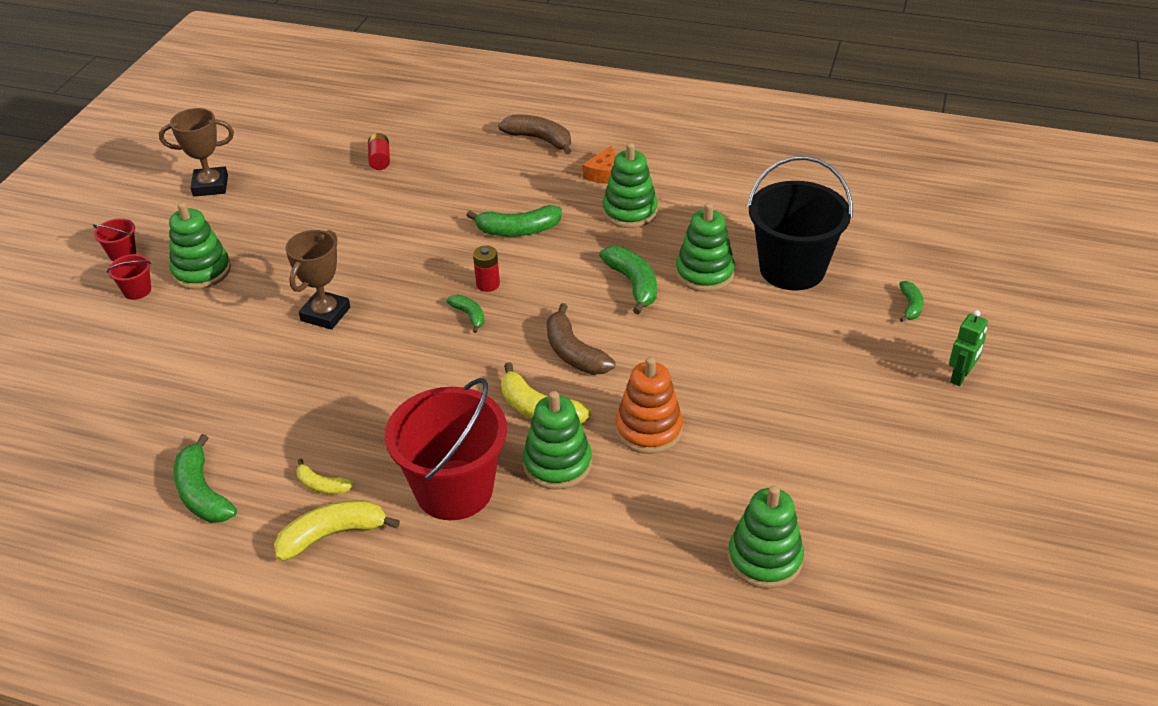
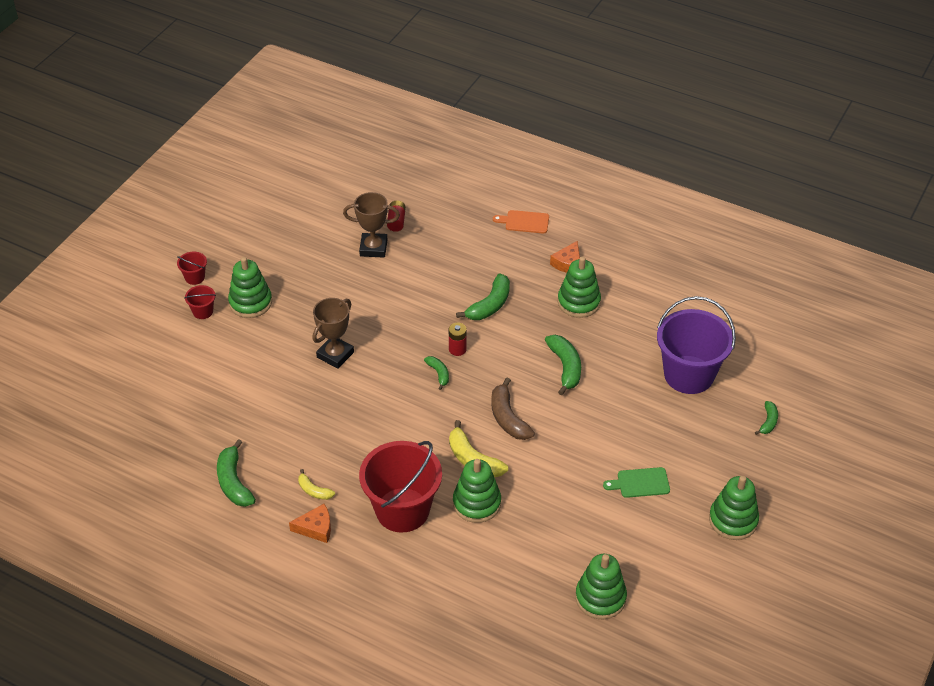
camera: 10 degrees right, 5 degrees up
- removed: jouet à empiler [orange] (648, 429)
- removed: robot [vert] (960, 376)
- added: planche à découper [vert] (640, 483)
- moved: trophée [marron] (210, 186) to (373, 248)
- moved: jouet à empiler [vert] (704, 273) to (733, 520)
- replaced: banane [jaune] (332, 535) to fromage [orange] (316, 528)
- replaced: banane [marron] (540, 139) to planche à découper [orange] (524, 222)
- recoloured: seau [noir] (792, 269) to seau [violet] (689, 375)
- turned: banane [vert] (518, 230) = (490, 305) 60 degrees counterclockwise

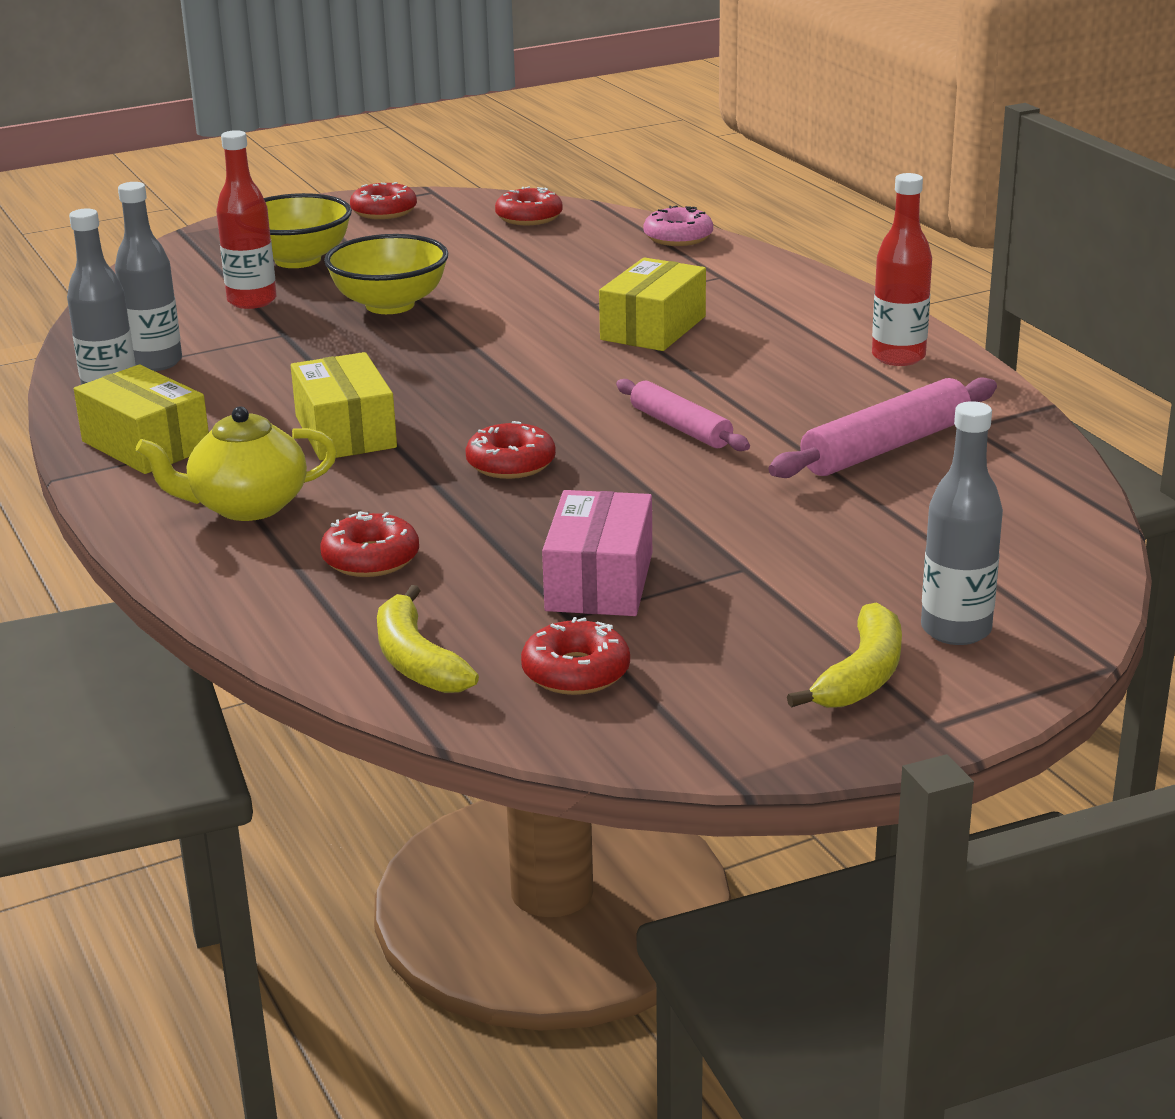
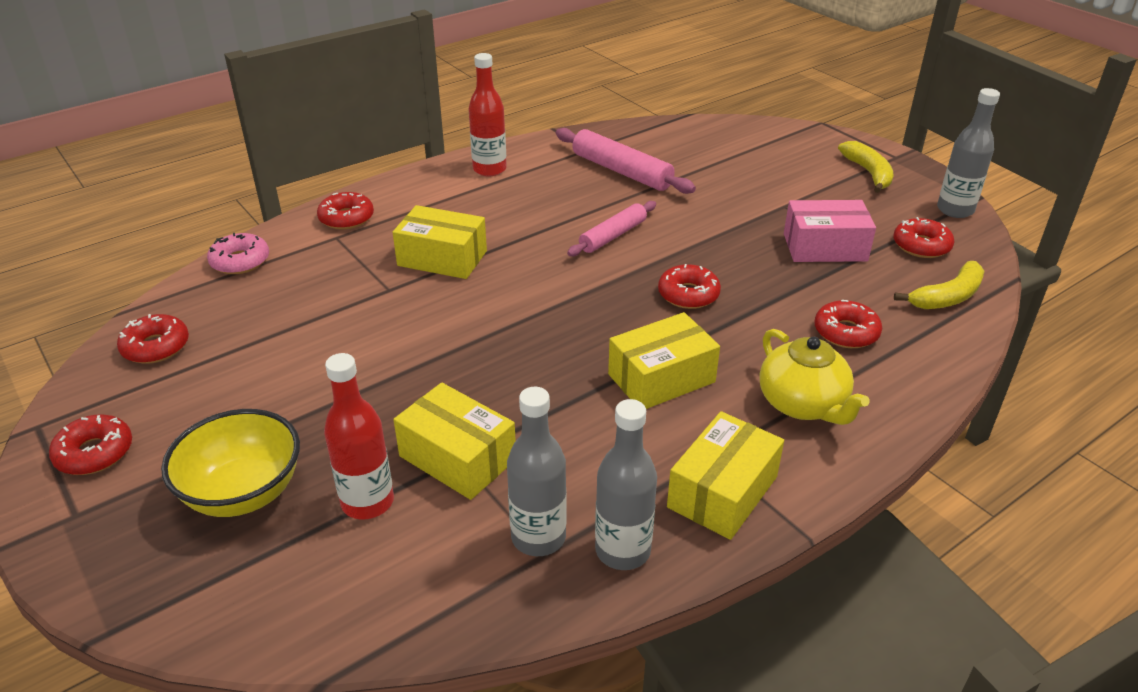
camera: 100 degrees left, 10 degrees up
- removed: bol [jaune] (390, 305)
- added: beignet [rouge] (346, 218)
- added: boîte [jaune] (457, 457)
- moved: bouteille [gris] (956, 630) to (955, 210)
- turned: banane [jaune] (862, 675) = (868, 173) 60 degrees clockwise

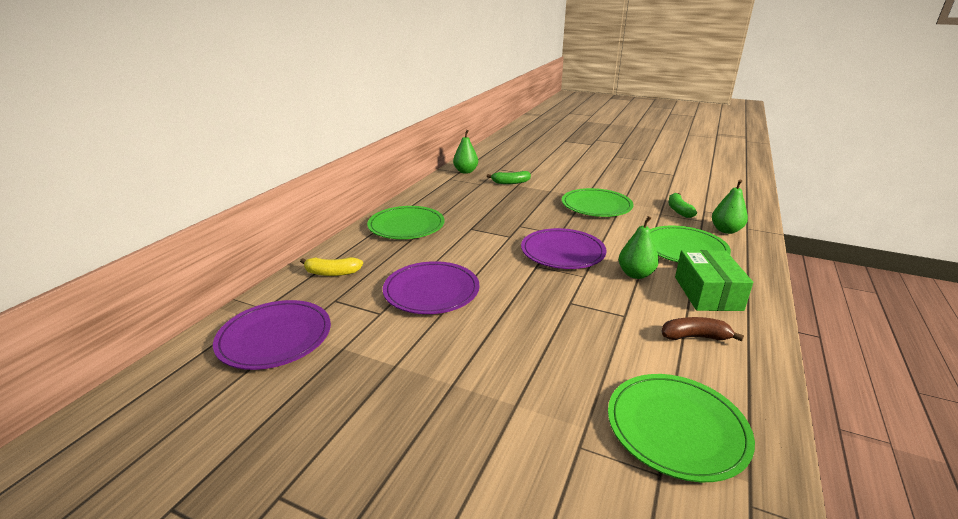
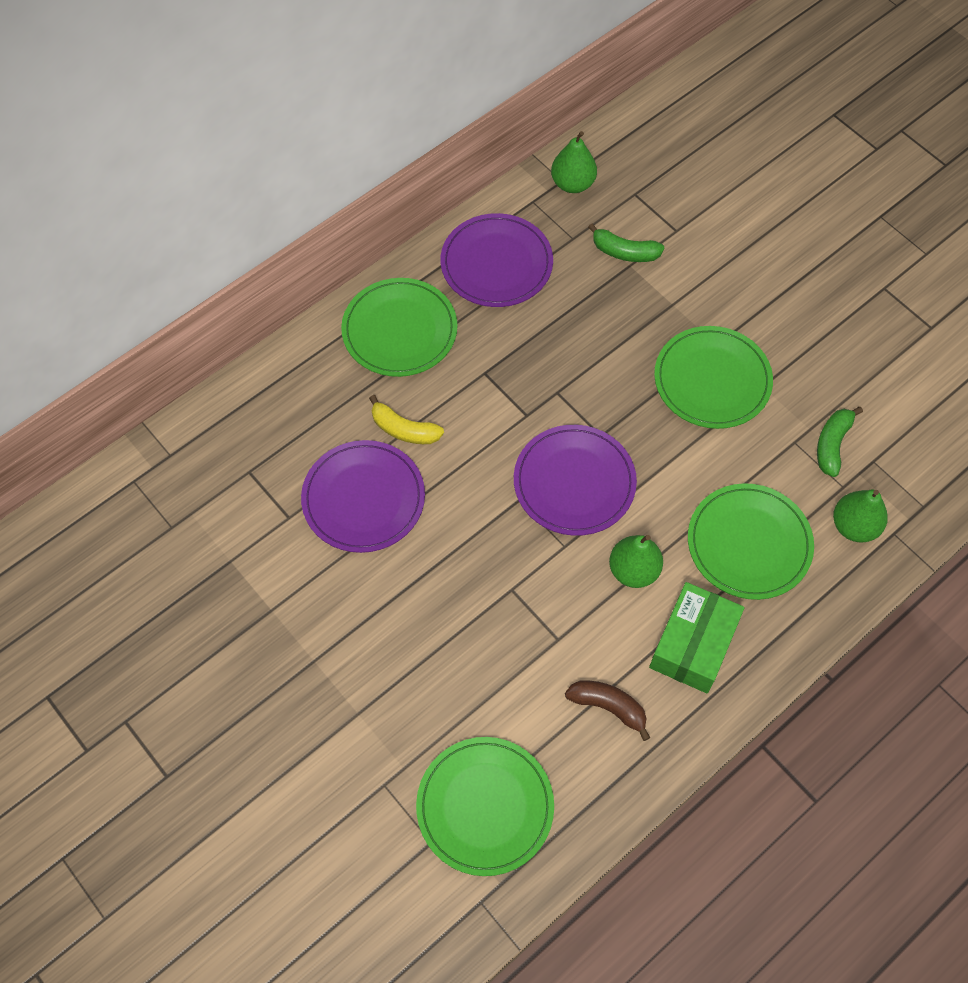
camera: 25 degrees right, 35 degrees up
- moved: assiette [violet] (275, 337) to (496, 263)
- moved: banane [jaune] (332, 273) to (404, 429)

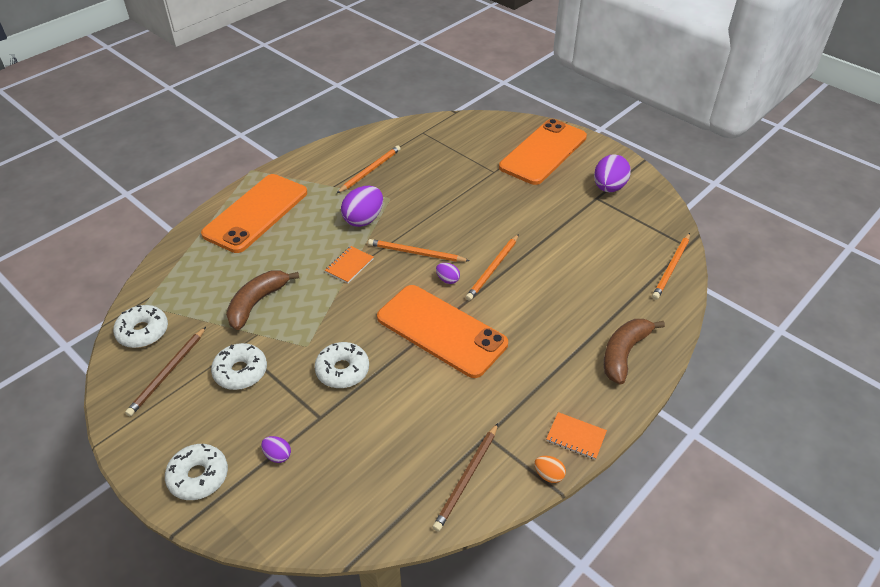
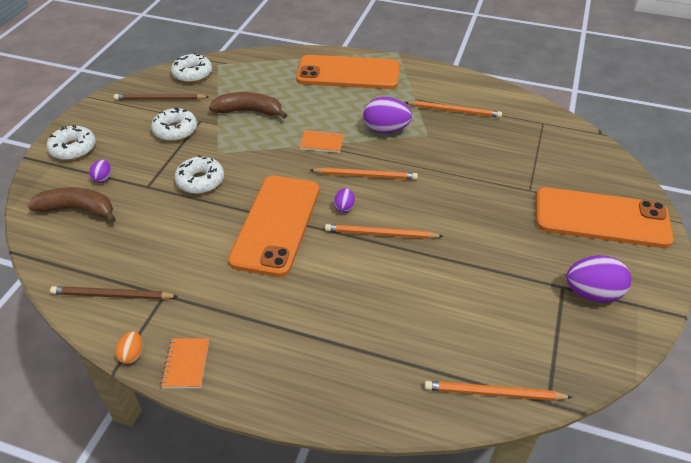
camera: 65 degrees right, 0 degrees up
- moved: banane [marron] (624, 353) to (78, 210)
- turned: crayon [orange] (416, 253) = (365, 176) 105 degrees clockwise

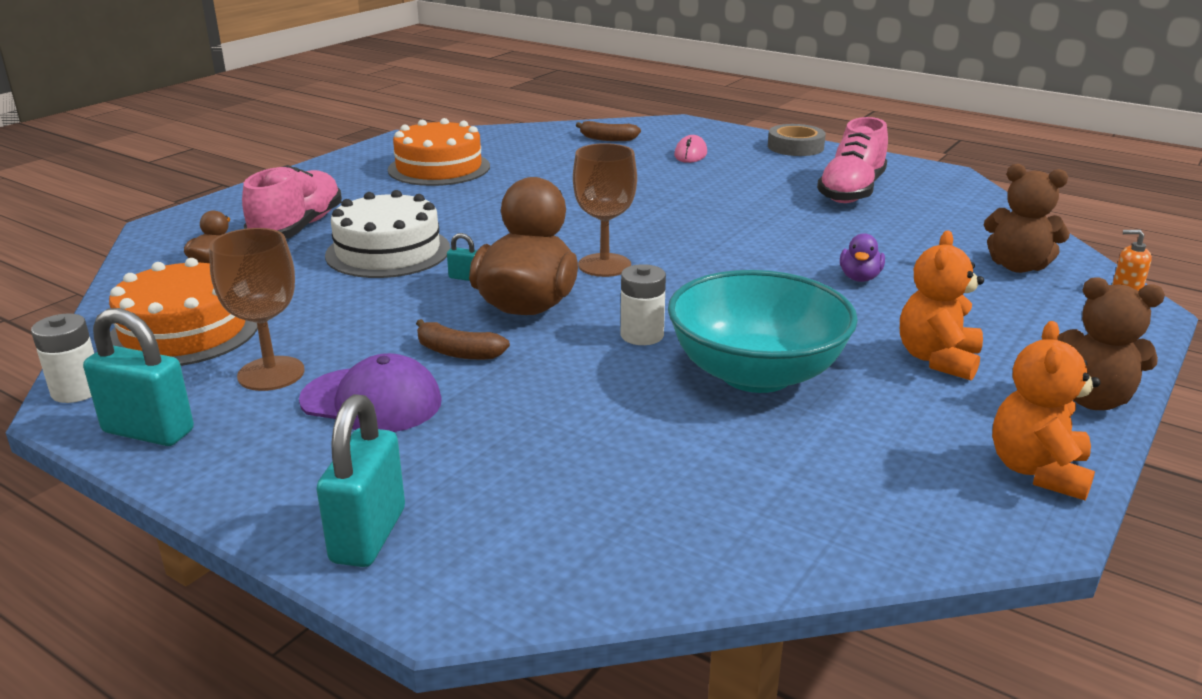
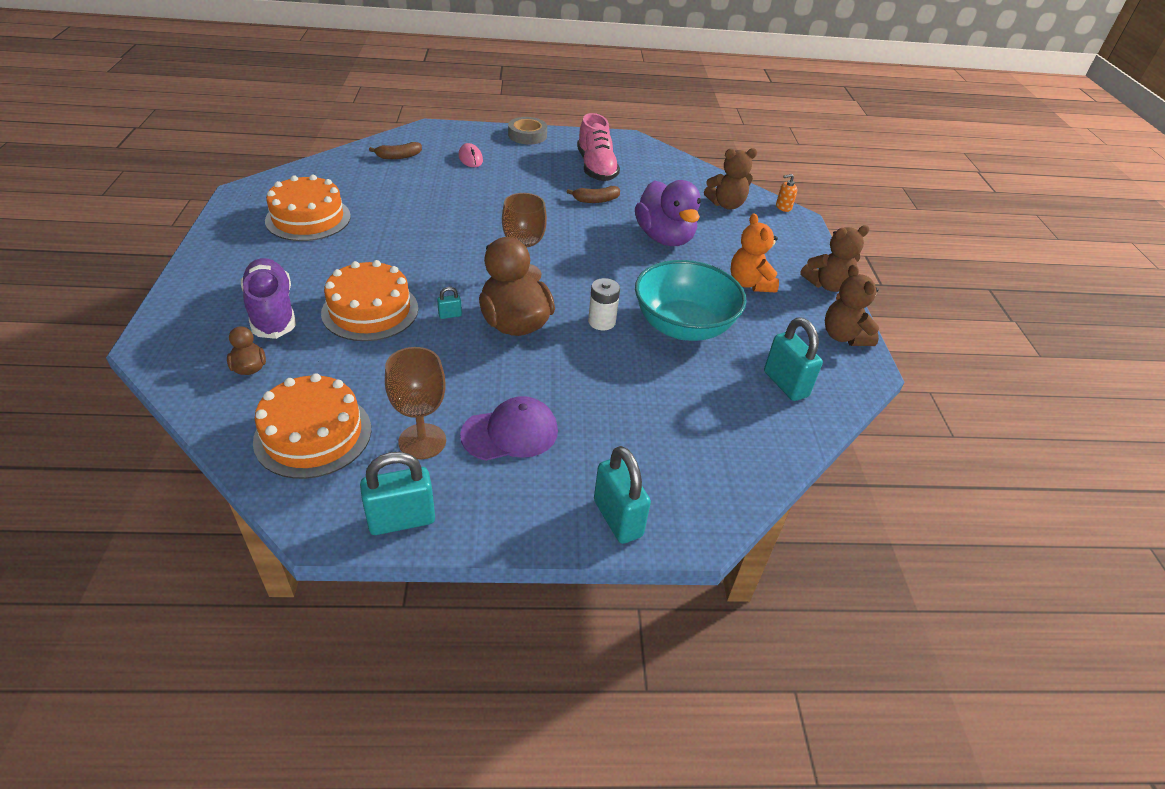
camera: 40 degrees left, 15 degrees up
- removed: pile [blanc] (77, 391)
- added: cadenas [turquoise] (785, 384)
- moved: banane [marron] (458, 352) to (596, 200)
- recoloured: chaussure [rose] (298, 228) to chaussure [violet] (272, 311)
- recoloured: gâteau [blanc] (388, 252) to gâteau [orange] (370, 310)
- recoloured: ours en peluche [orange] (1037, 471) to ours en peluche [marron] (844, 336)
- resized: canard [violet] (859, 278) = (664, 238) x2.20

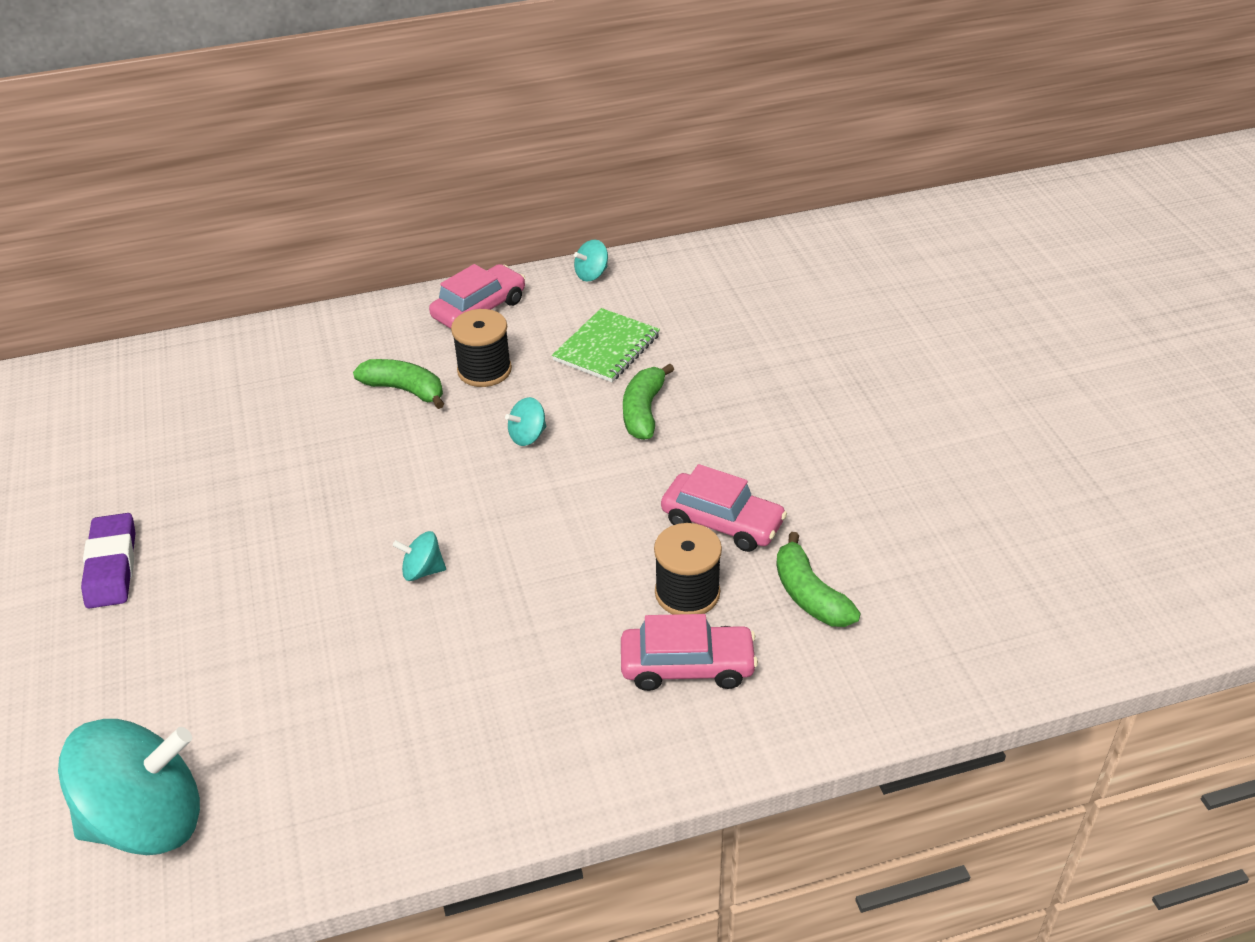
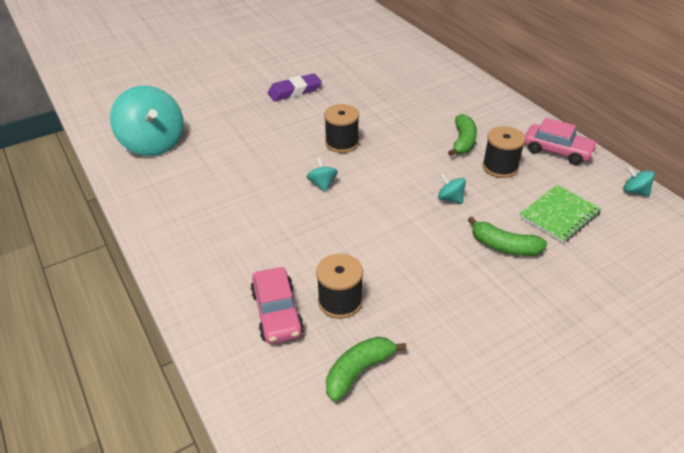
camera: 75 degrees right, 0 degrees up
- removed: voiture [rose] (722, 522)
- added: bobine [noir] (342, 143)
- turned: carnet [vert] (607, 348) = (559, 215) 60 degrees counterclockwise
- turned: banane [vert] (643, 411) = (504, 246) 150 degrees counterclockwise

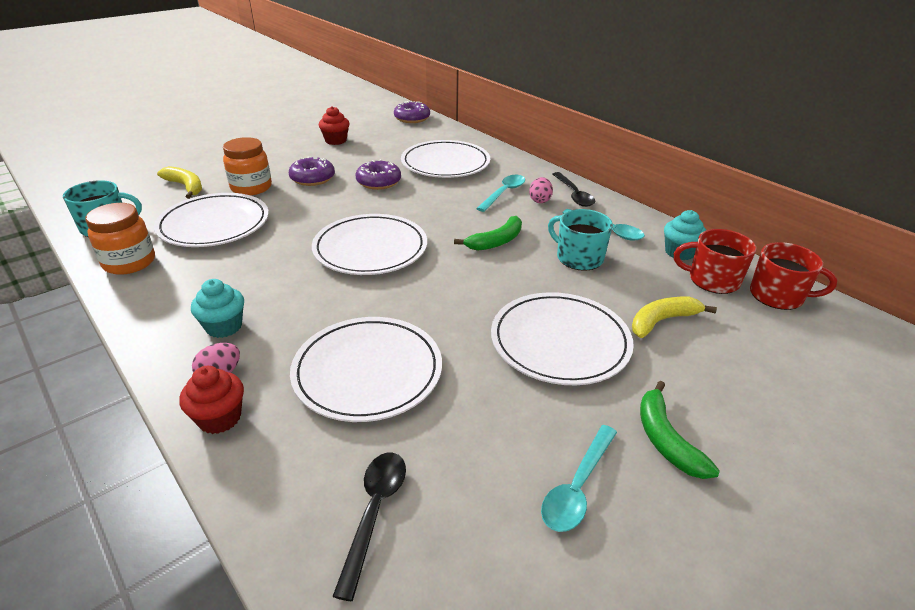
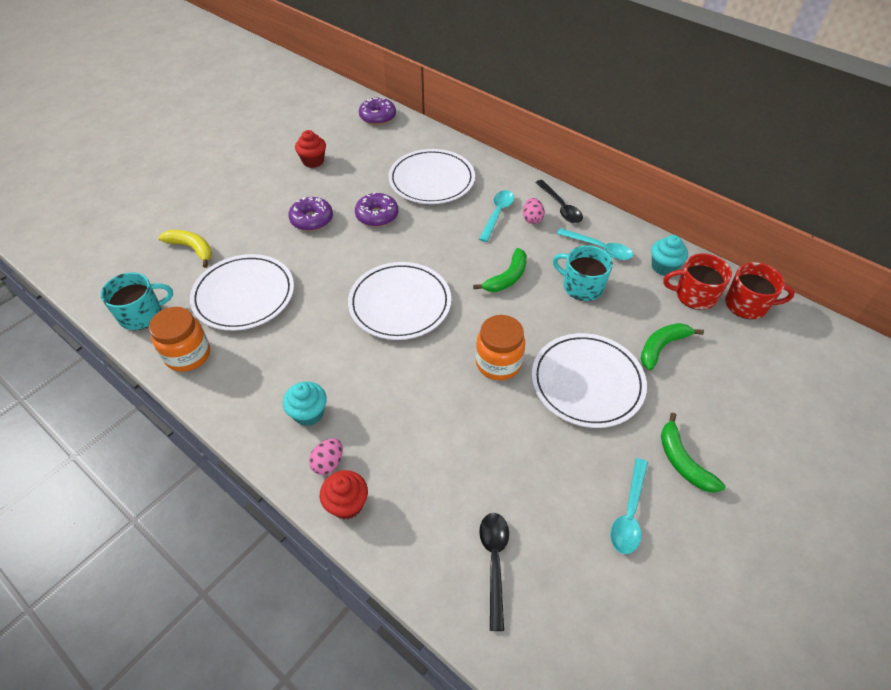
camera: 10 degrees left, 15 degrees up
- removed: assiette [blanc] (367, 371)
- moved: bocal [orange] (251, 188) to (498, 363)
- recoloured: banane [jaune] (662, 321) to banane [vert] (662, 347)

